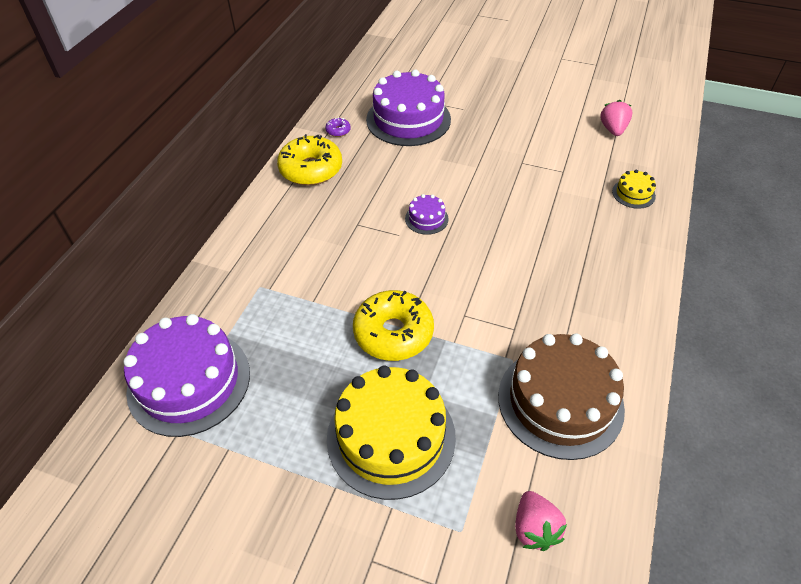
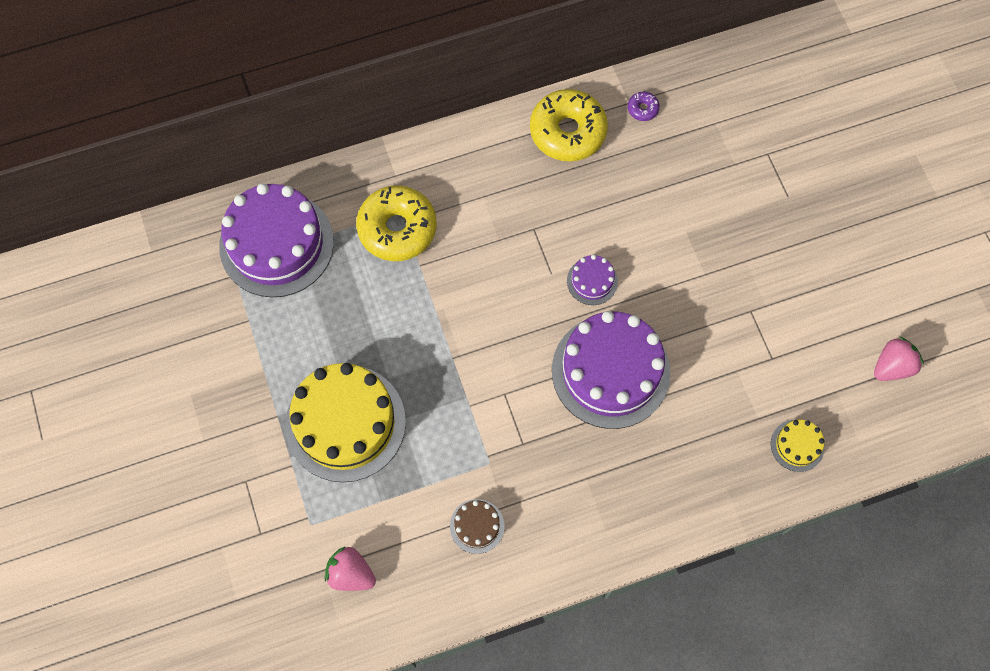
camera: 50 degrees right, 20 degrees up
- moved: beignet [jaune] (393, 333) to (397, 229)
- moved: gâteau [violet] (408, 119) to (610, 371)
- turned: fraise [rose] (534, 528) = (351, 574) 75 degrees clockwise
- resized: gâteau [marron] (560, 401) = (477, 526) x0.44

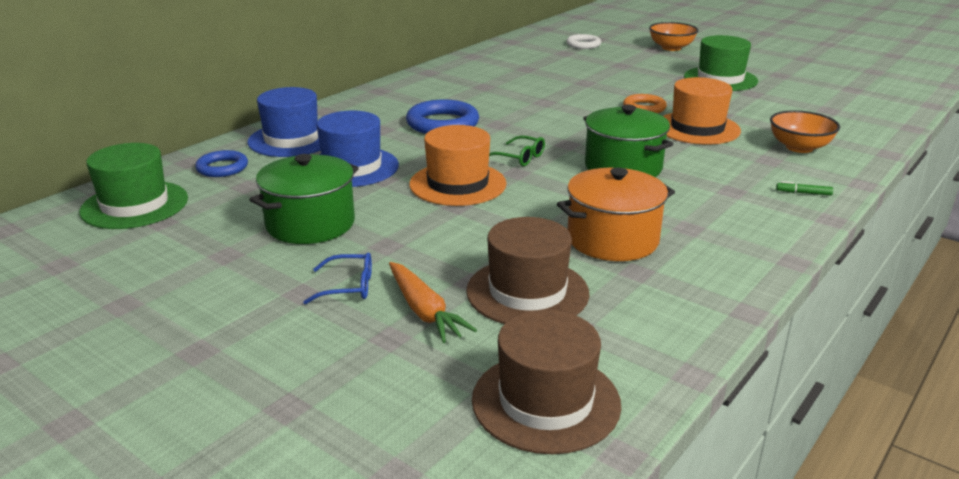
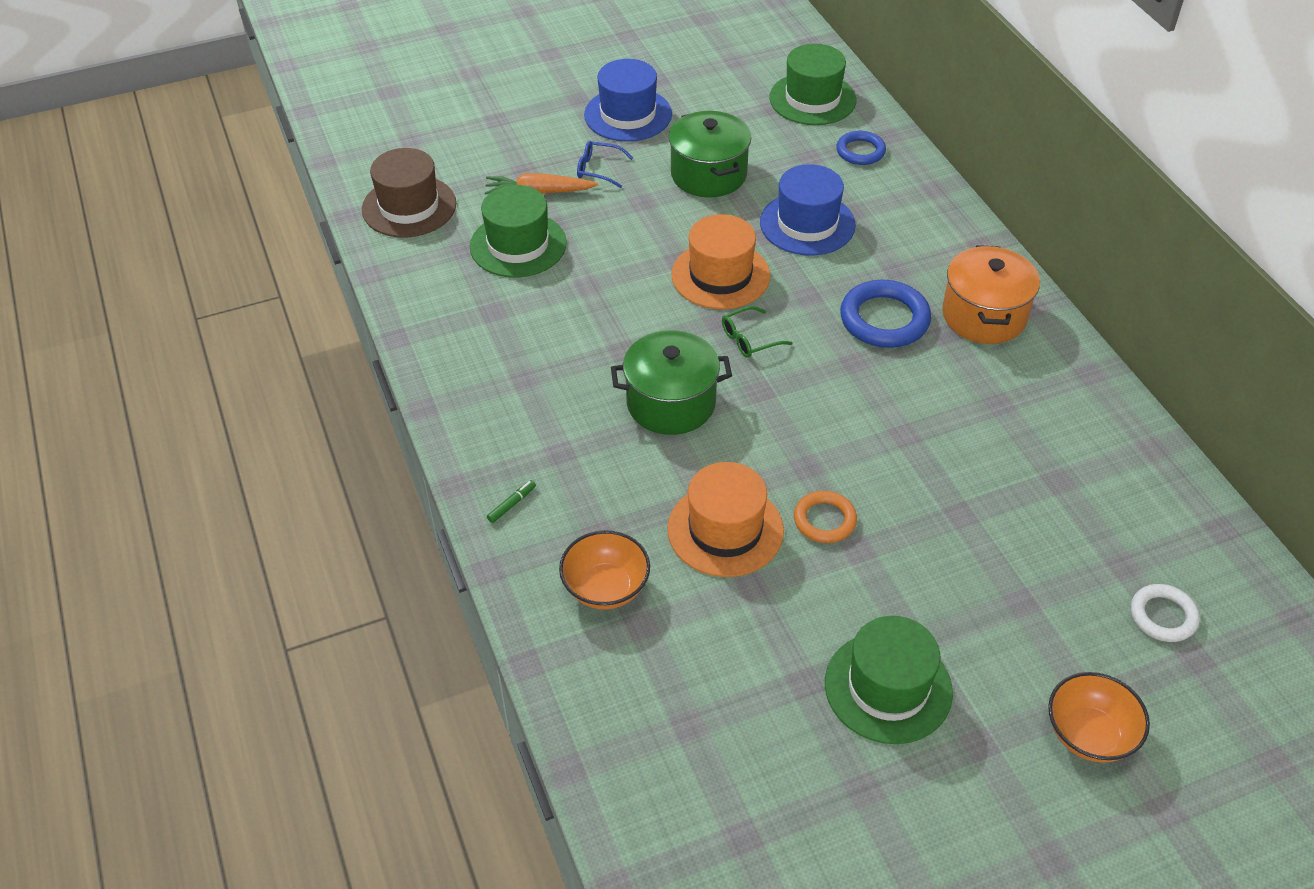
camera: 120 degrees right, 20 degrees up
- moved: chapeau [bleu] (292, 140) to (628, 114)
- moved: marmite [orange] (612, 240) to (984, 315)
- recoloured: chapeau [marron] (527, 292) to chapeau [vert] (518, 245)
- turned: lunettes [bleu] (348, 287) = (598, 169) 75 degrees clockwise

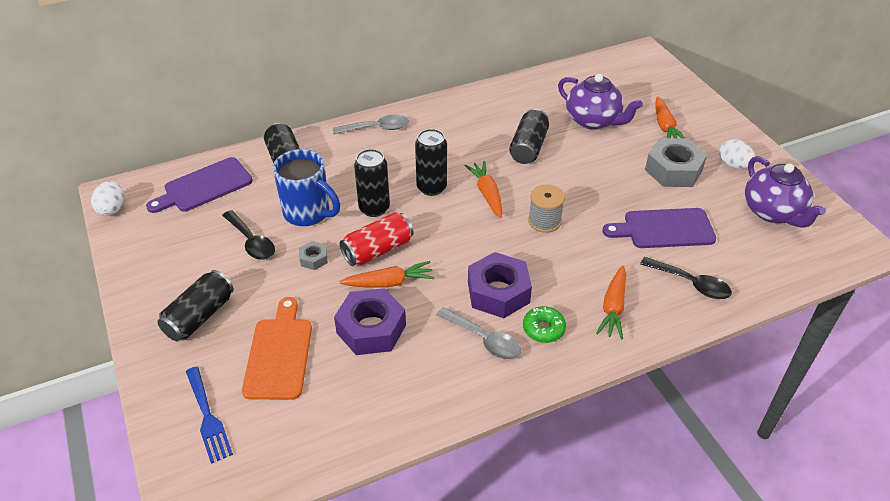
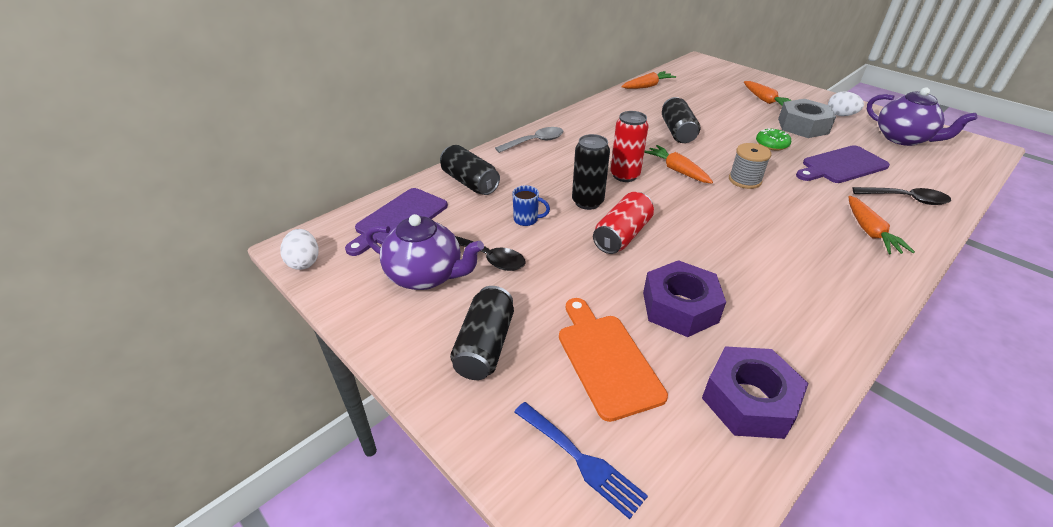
camera: 20 degrees left, 5 degrees down
- removed: écrou [gris] (313, 259)
- removed: cuillère [gris] (484, 340)
- moved: carotte [orange] (389, 283) to (647, 86)
- moved: écrou [violet] (498, 292) to (749, 401)
- moved: beignet [vert] (543, 329) to (771, 144)
- moved: théière [violet] (593, 120) to (426, 276)
- recoloured: canette [noir] (431, 187) to canette [rouge] (624, 175)
- resized: tasse [bleu] (308, 213) = (527, 220) x0.49

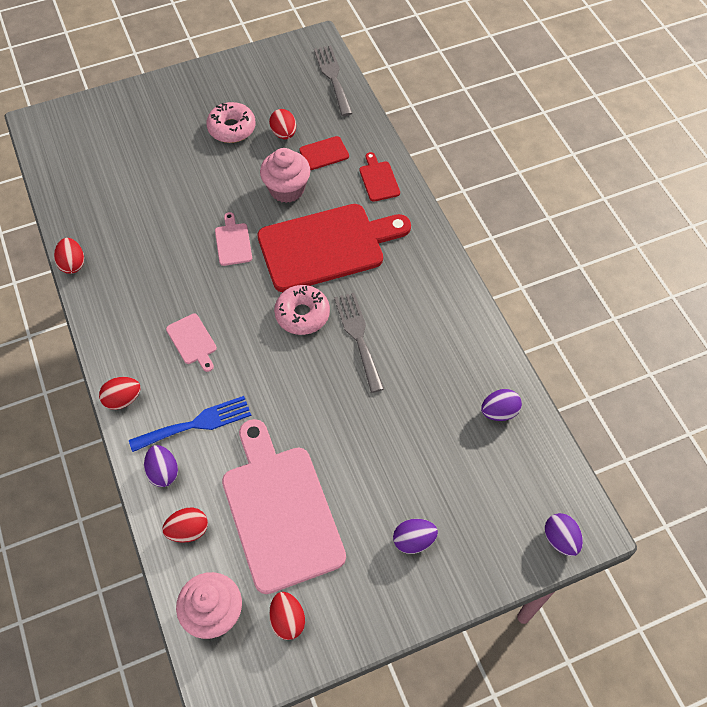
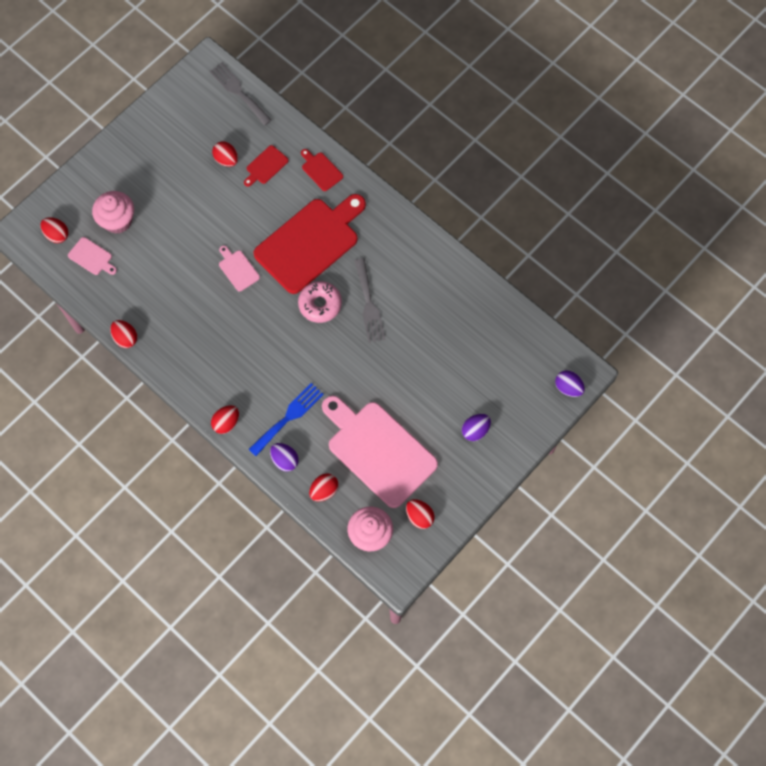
camera: 25 degrees left, 10 degrees up
- removed: beignet [rose] (232, 128)
- removed: œuf [violet] (499, 412)
- added: œuf [rouge] (57, 235)
- moved: planche à découper [rose] (192, 341) to (91, 257)
- moved: muffin [rose] (287, 189) to (117, 220)
- turned: fourchette [gris] (358, 337) = (369, 304) 150 degrees counterclockwise

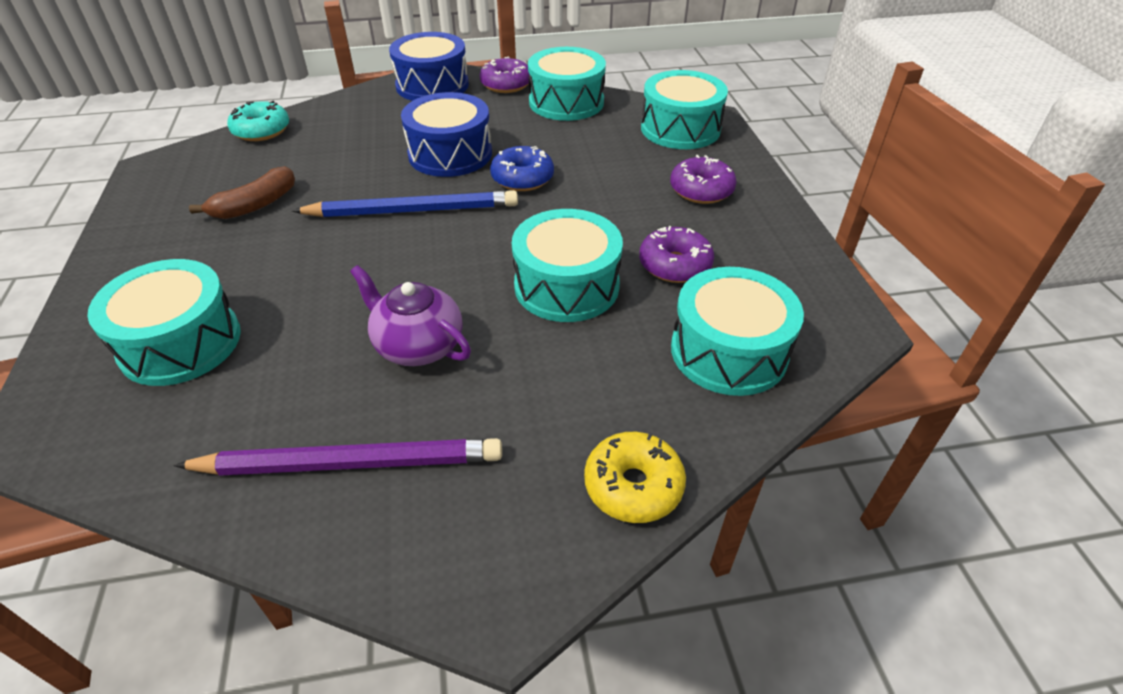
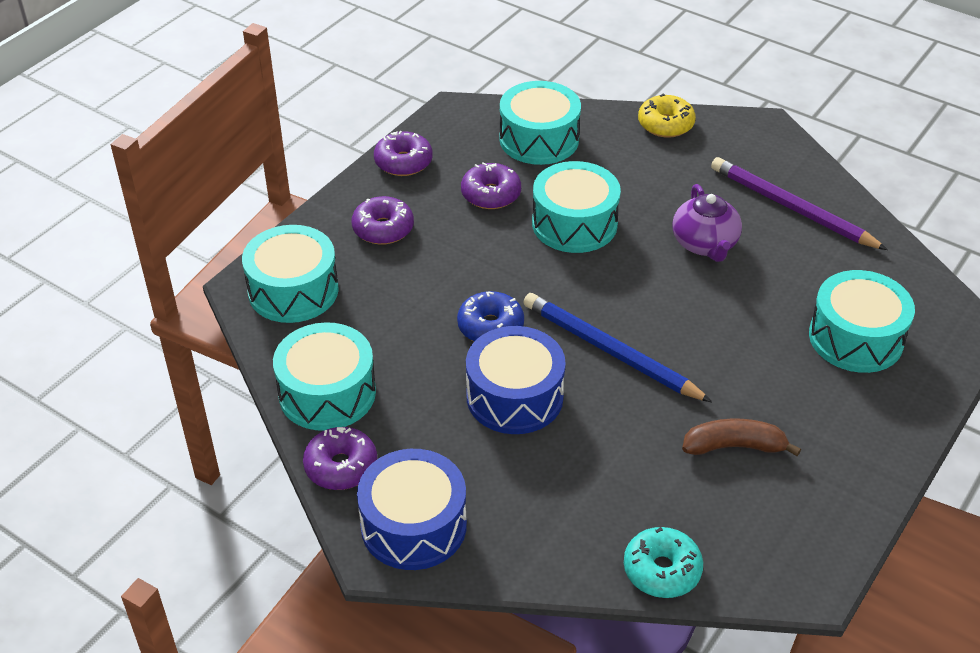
camera: 135 degrees left, 0 degrees up
- added: beignet [violet] (403, 162)

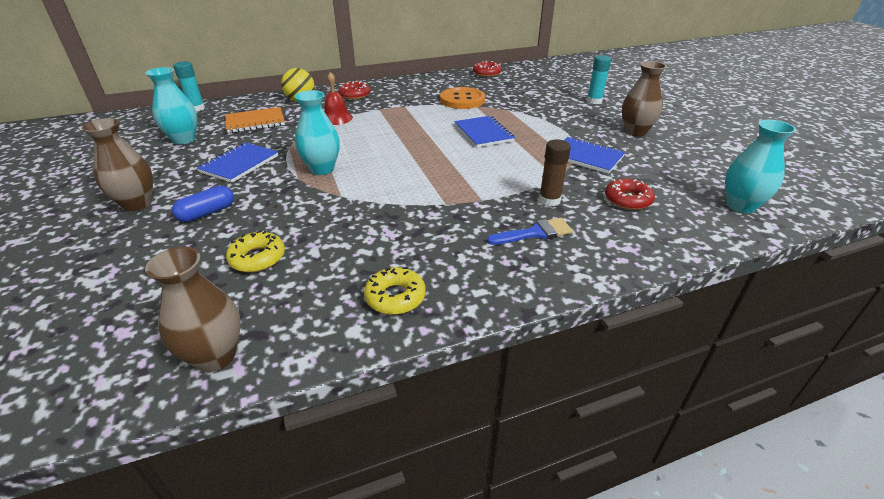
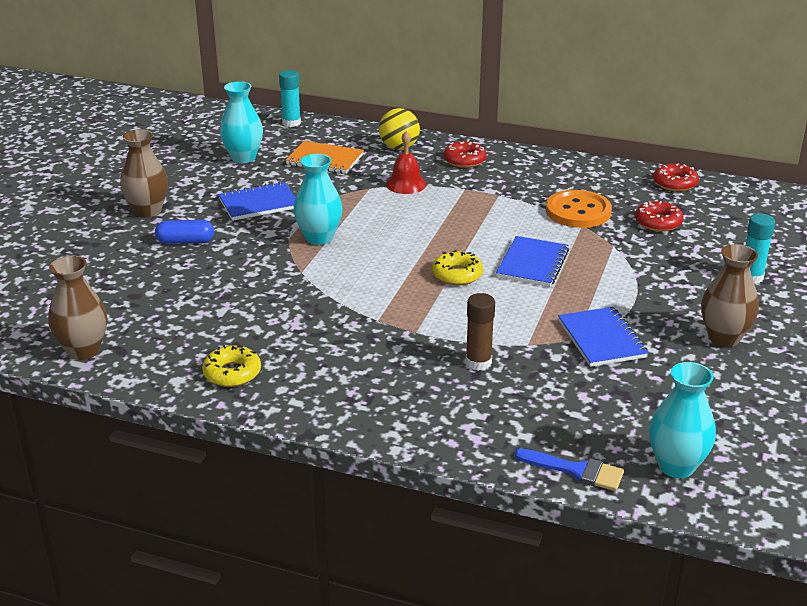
camera: 40 degrees right, 5 degrees down
- moved: beignet [jaune] (257, 258) to (457, 274)
- moved: pinceau [bleu] (535, 233) to (576, 471)
- moved: beignet [rouge] (627, 200) to (658, 222)

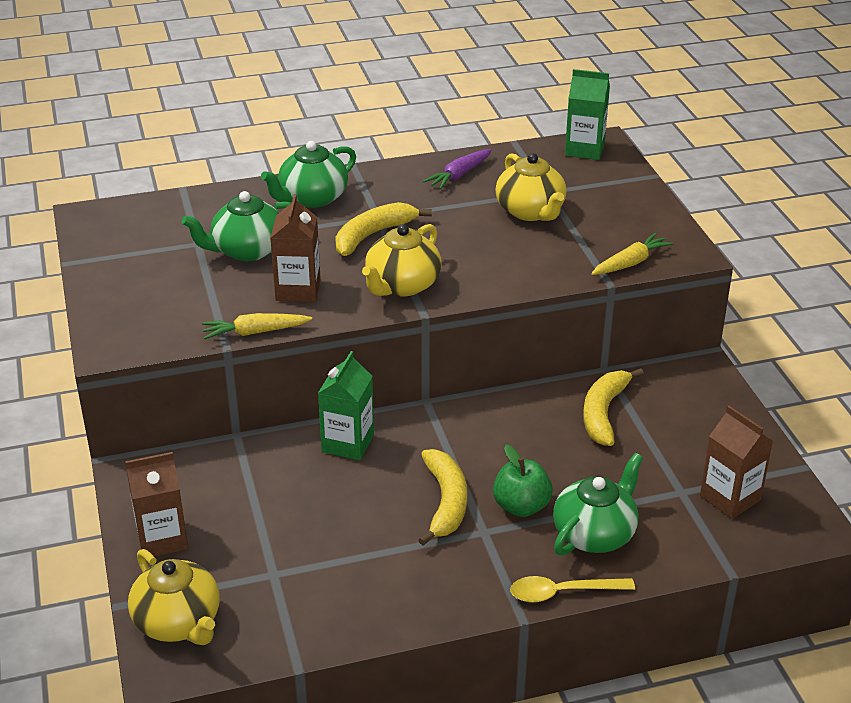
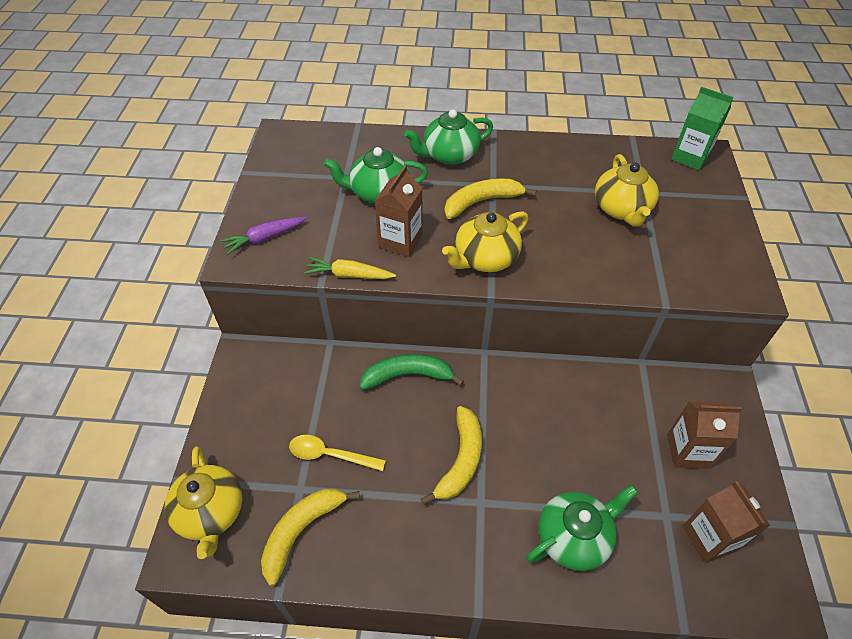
camera: 20 degrees right, 15 degrees up
- removed: pomme [vert] (521, 506)
- removed: carotte [jaune] (630, 263)
- moved: brique de lait [marron] (162, 539) to (688, 451)
- moved: carotte [violet] (459, 175) to (264, 238)
- moved: cuillère [jaune] (563, 592) to (330, 455)
- moved: banane [jaune] (604, 413) to (302, 531)
- replaced: brique de lait [vert] (348, 443) to banane [vert] (408, 375)

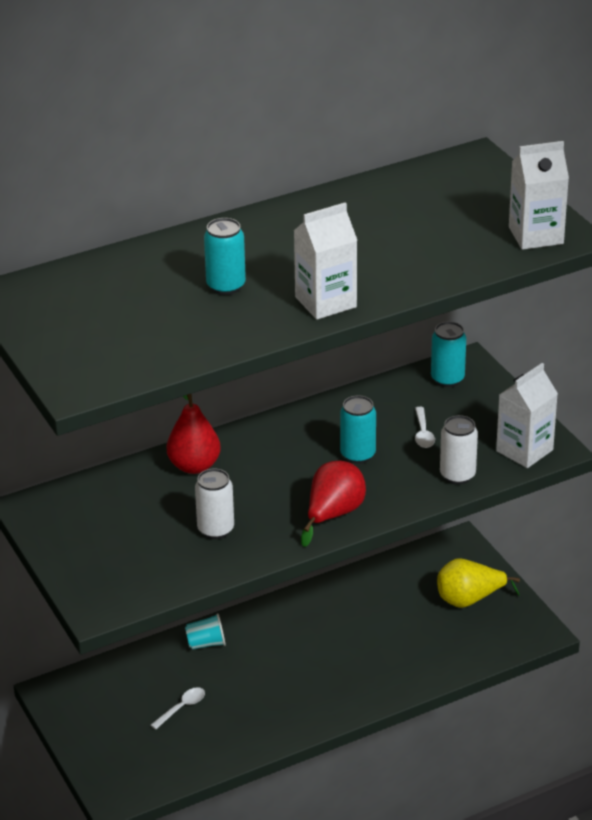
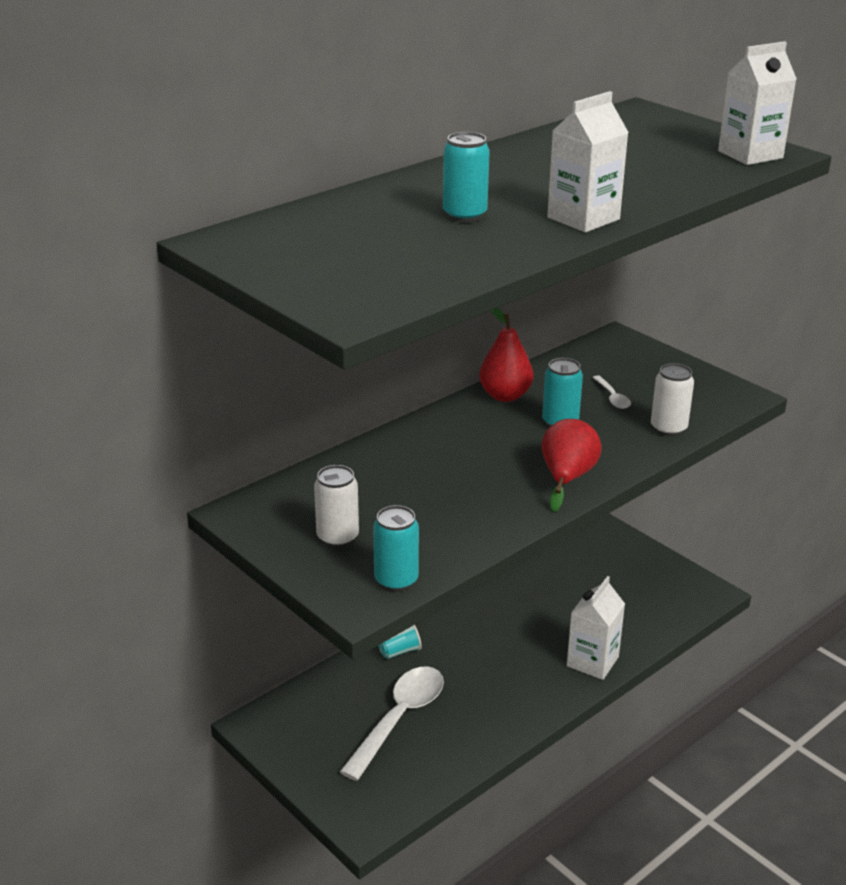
camera: 15 degrees left, 5 degrees down
- removed: poire [jaune] (469, 600)
- moved: poire [rouge] (194, 466) to (505, 396)
- moved: canette [blanc] (215, 529) to (337, 537)
- moved: canette [turquoise] (447, 379) to (396, 580)
- moved: brique de lait [blanc] (524, 450) to (592, 661)
- resized: cuillère [blanc] (182, 707) = (399, 718) x2.24

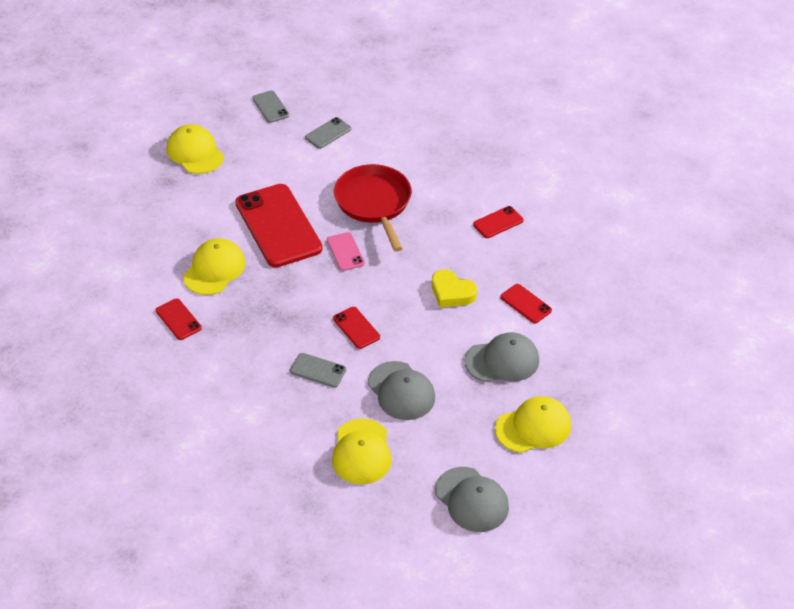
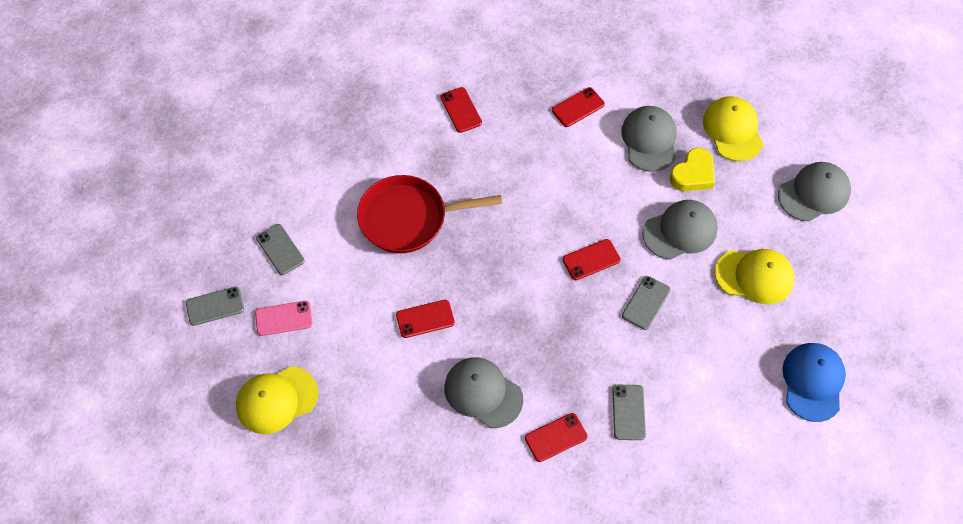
camera: 80 degrees left, 15 degrees up
- added: téléphone [gris] (628, 412)
- added: casquette [bleu] (813, 382)
- moved: téléphone [rose] (345, 252) to (283, 318)
- moved: cœur [jaune] (452, 293) to (693, 174)
- recoloured: casquette [jaune] (214, 269) to casquette [gris] (483, 393)
- resized: téléphone [rouge] (278, 226) = (425, 319) x0.45

